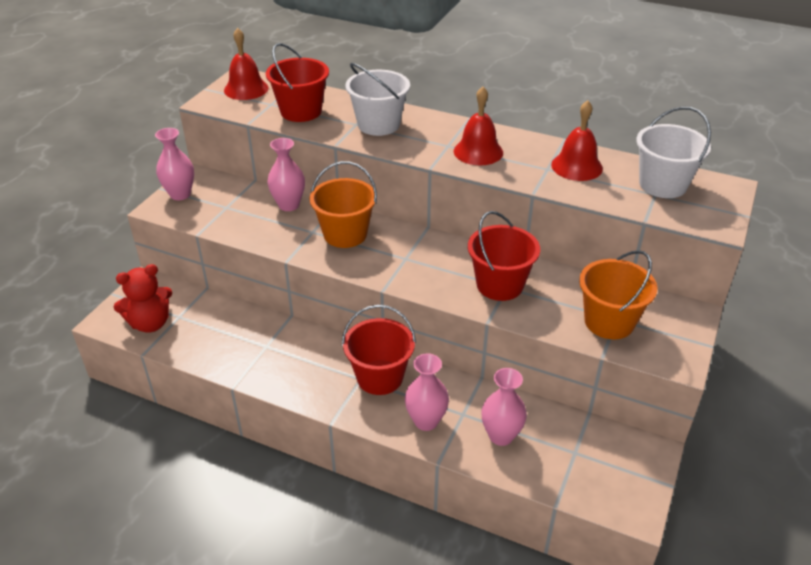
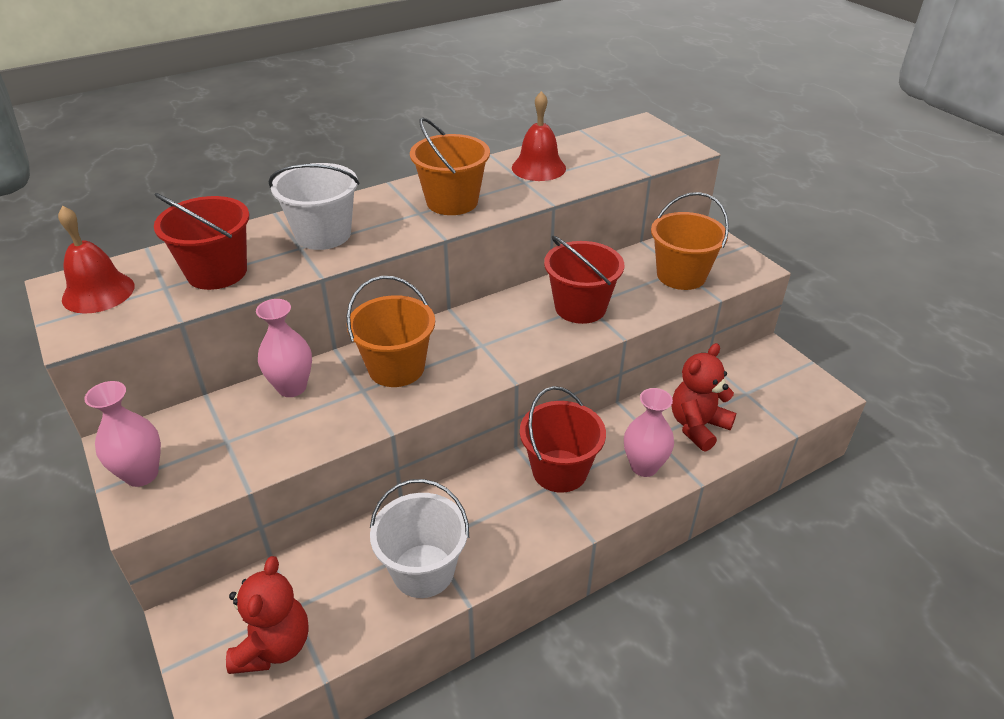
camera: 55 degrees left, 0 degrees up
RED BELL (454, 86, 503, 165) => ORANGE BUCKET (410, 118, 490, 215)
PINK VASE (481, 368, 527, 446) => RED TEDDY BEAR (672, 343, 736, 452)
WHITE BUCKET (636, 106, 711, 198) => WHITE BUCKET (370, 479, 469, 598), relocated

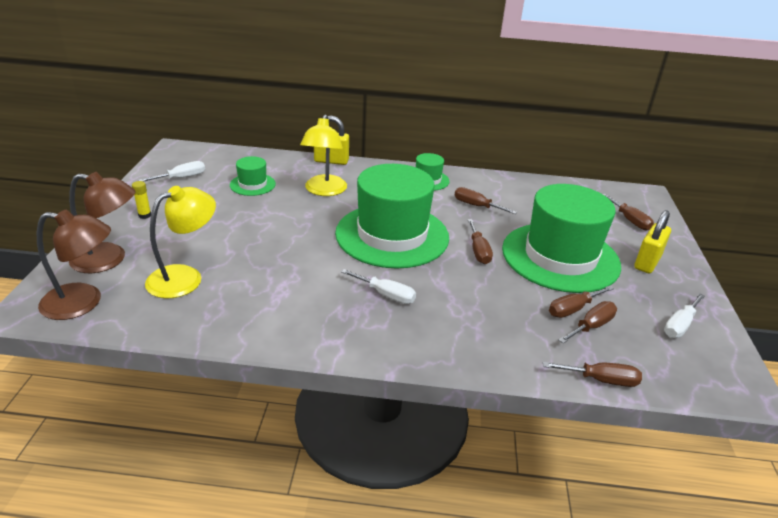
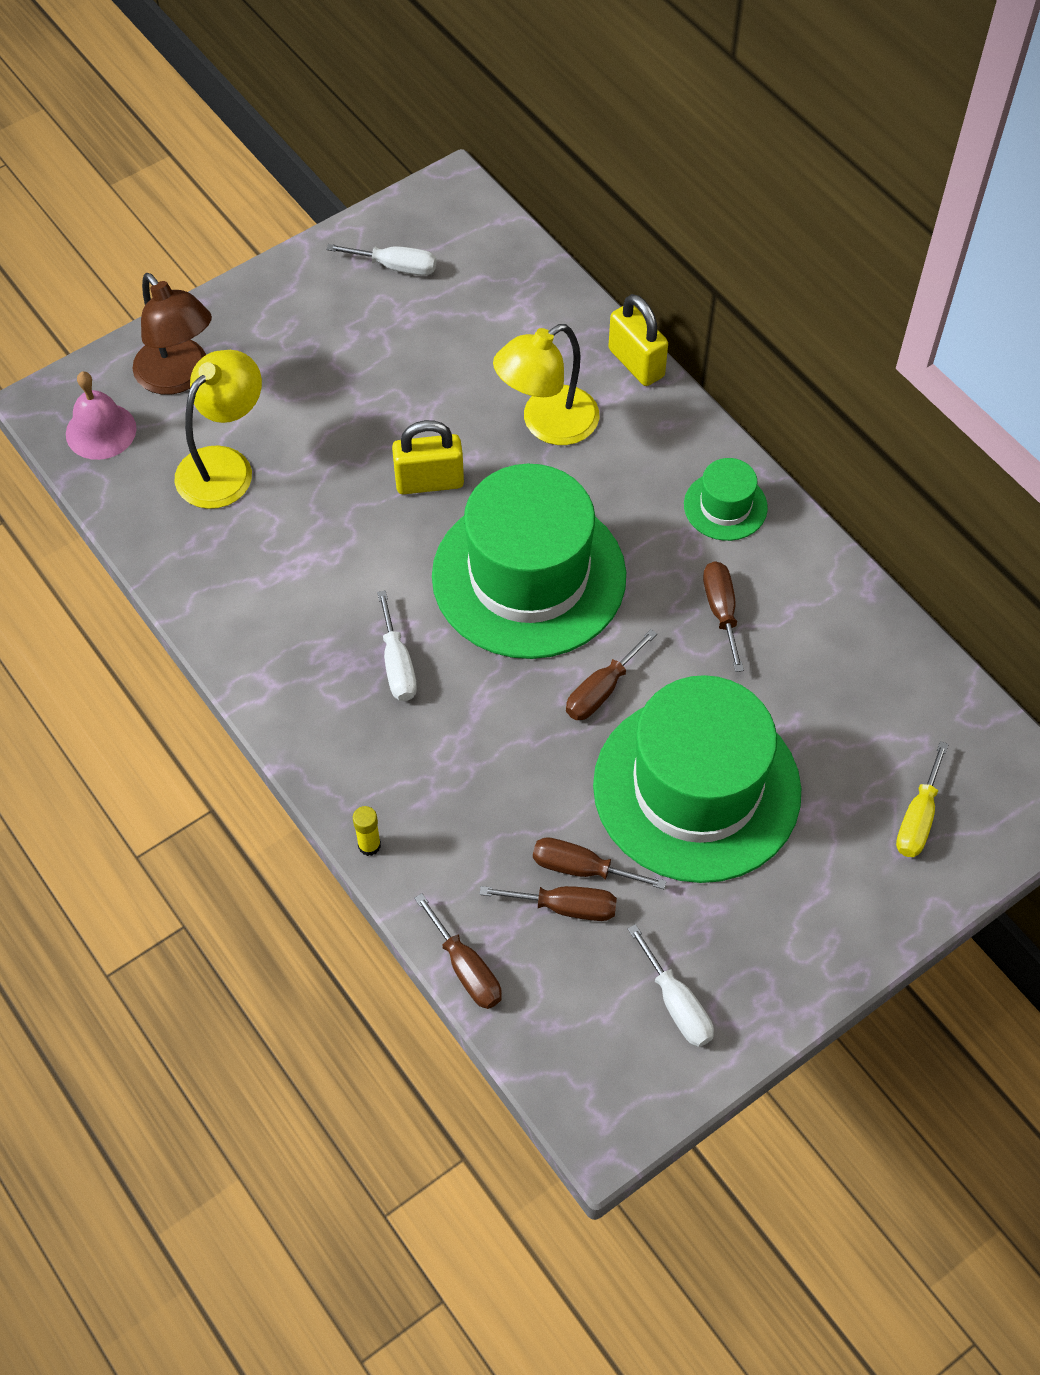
camera: 50 degrees right, 25 degrees up
BROWN LAMP (37, 209, 111, 320) => PINK BELL (66, 372, 137, 460)
YELLOW GLUE STICK (132, 181, 151, 219) => YELLOW GLUE STICK (353, 806, 381, 856), relocated
YELLOW LAMP (145, 186, 216, 298) => YELLOW LAMP (175, 350, 262, 509), 60 degrees counterclockwise
GREEN HAT (230, 156, 276, 196) => nothing
BROWN SCREWDRIVER (603, 194, 654, 230) => YELLOW SCREWDRIVER (896, 741, 949, 857)
YELLOW PADLOCK (634, 210, 671, 274) => YELLOW PADLOCK (392, 420, 464, 494), relocated
WHITE SCREWDRIVER (664, 293, 705, 338) => WHITE SCREWDRIVER (628, 924, 714, 1047), 120 degrees counterclockwise

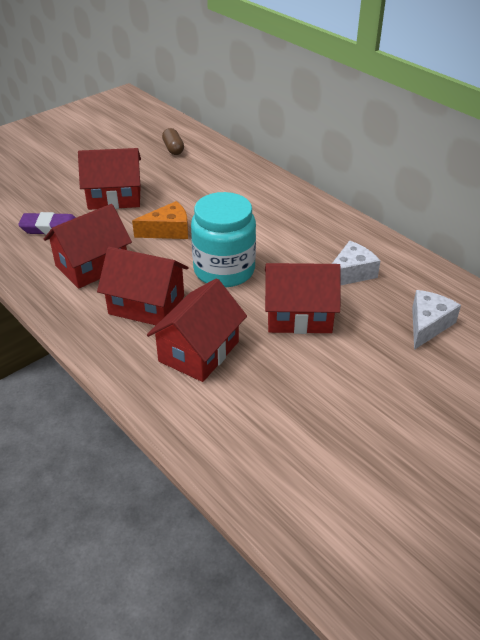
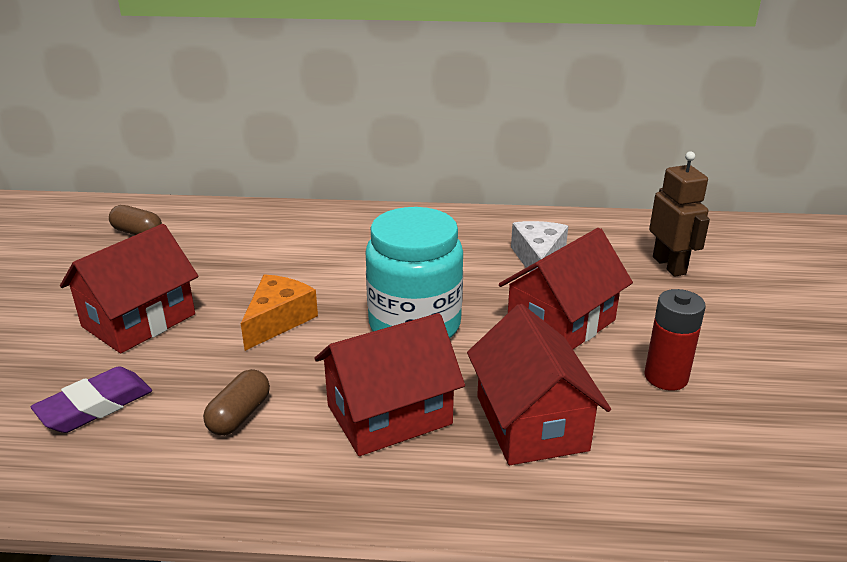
camera: 45 degrees left, 10 degrees down
RED HOUSE (44, 204, 132, 289) => BROWN CAPSULE (203, 369, 270, 435)
WHITE CHEESE (412, 290, 461, 350) => BROWN ROBOT (649, 151, 710, 277)
nothing => RED BATTERY (645, 289, 706, 391)

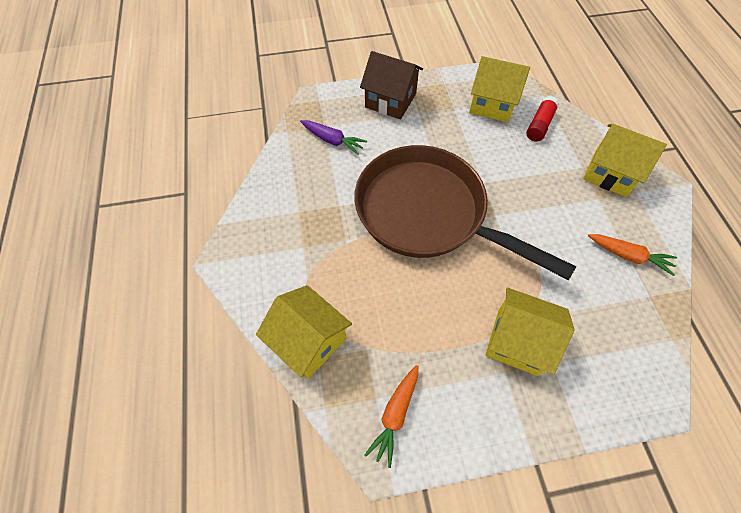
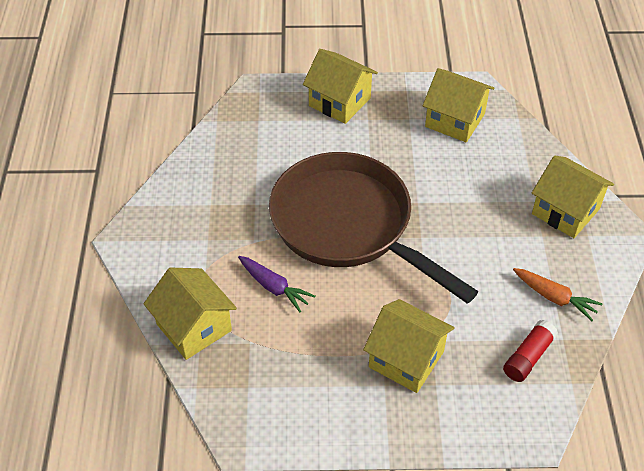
camera: 10 degrees right, 10 degrees down
PURPLE CARROT (300, 120, 367, 155) => PURPLE CARROT (238, 256, 315, 312), relocated
BROWN HOUSE (360, 51, 423, 119) => YELLOW HOUSE (303, 49, 378, 124)
ORANGE CARROT (365, 365, 418, 468) => nothing
RED GLUE STICK (526, 96, 559, 142) => RED GLUE STICK (503, 320, 558, 382), relocated

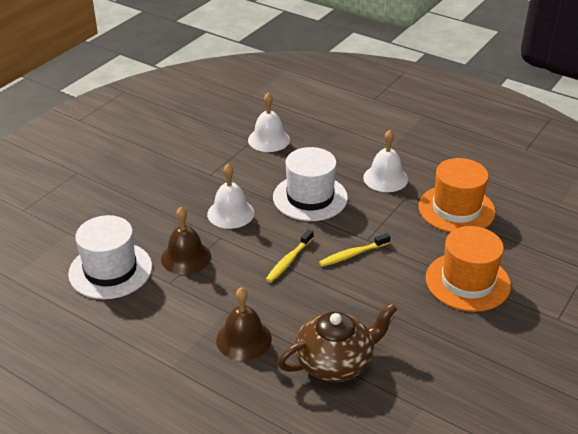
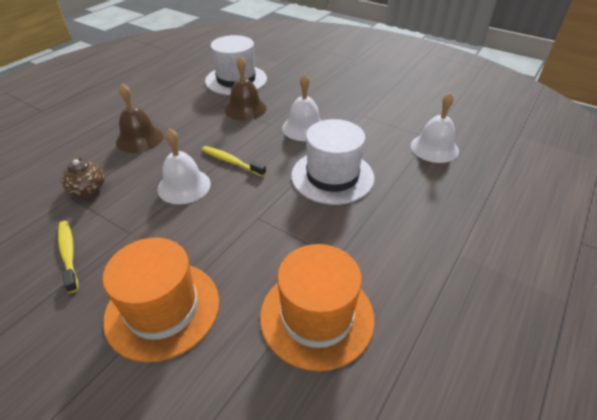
camera: 90 degrees right, 5 degrees up
BROWN TEAPOT (278, 303, 397, 382) => BROWN TEAPOT (61, 156, 105, 198), x0.55
YELLOW TOOTHBRUSH (319, 233, 390, 267) => YELLOW TOOTHBRUSH (58, 221, 78, 293), relocated
WHITE BELL (363, 130, 408, 192) => WHITE BELL (157, 128, 211, 204), relocated

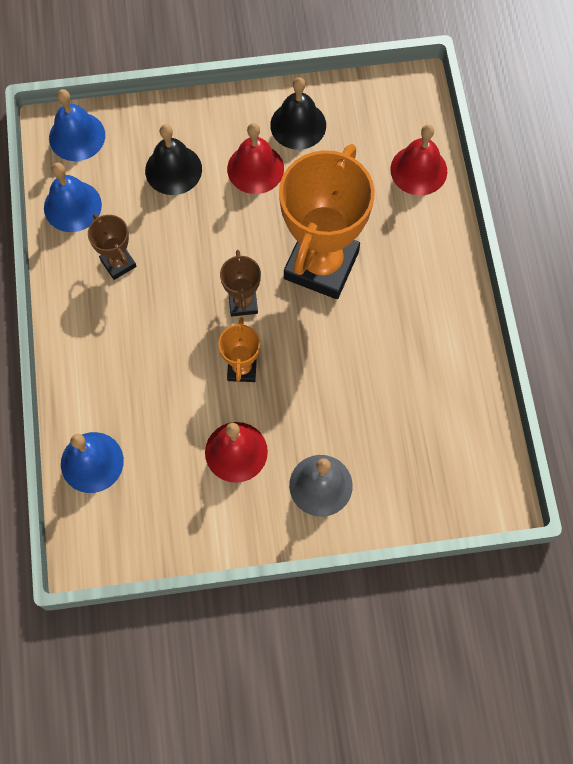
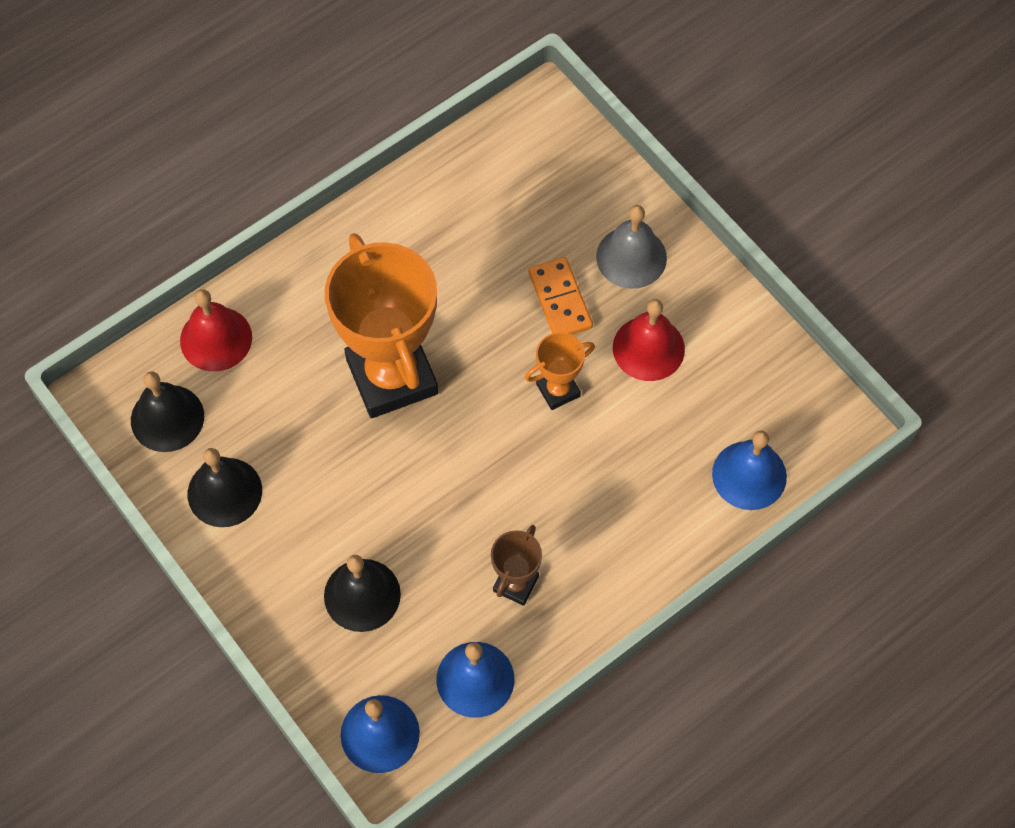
camera: 120 degrees left, 5 degrees down
BROWN TROPHY (220, 250, 261, 316) => nothing
RED BELL (227, 123, 284, 194) => nothing
ORANGE TROPHY (279, 144, 375, 299) => ORANGE TROPHY (325, 233, 438, 418), 75 degrees clockwise
nothing => BLACK BELL (131, 371, 204, 452)
nothing => ORANGE DOMINO (529, 257, 593, 335)

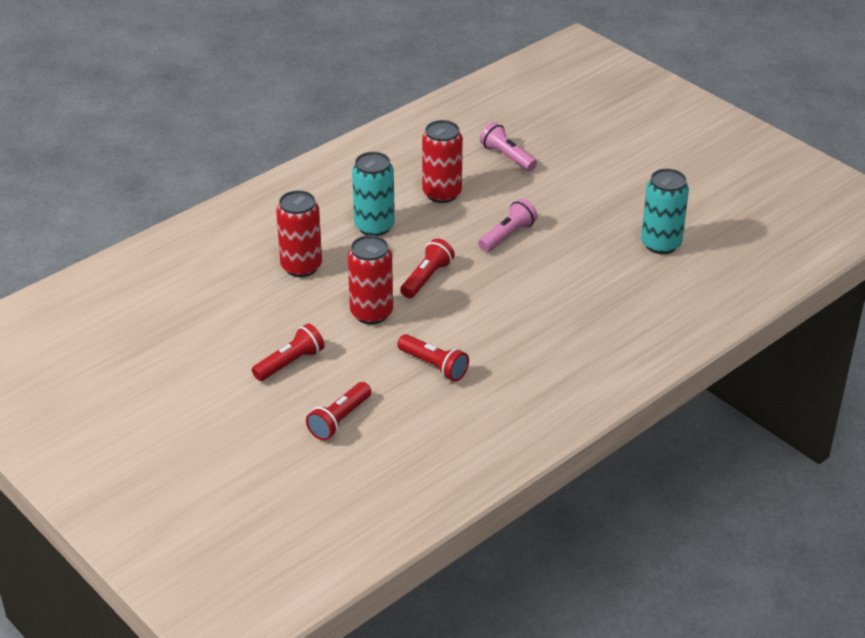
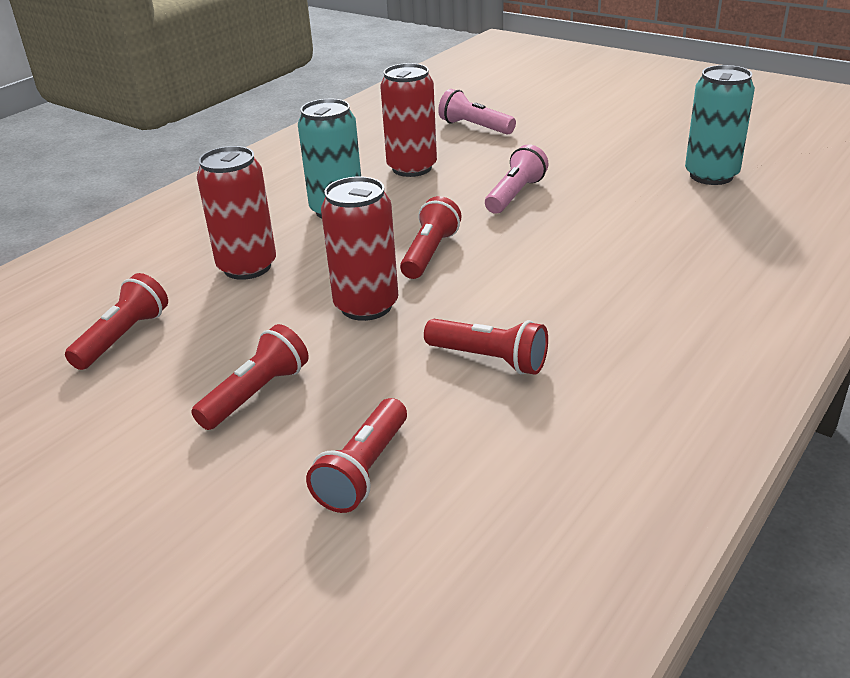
camera: 10 degrees left, 5 degrees down
nothing => RED FLASHLIGHT (65, 273, 168, 370)

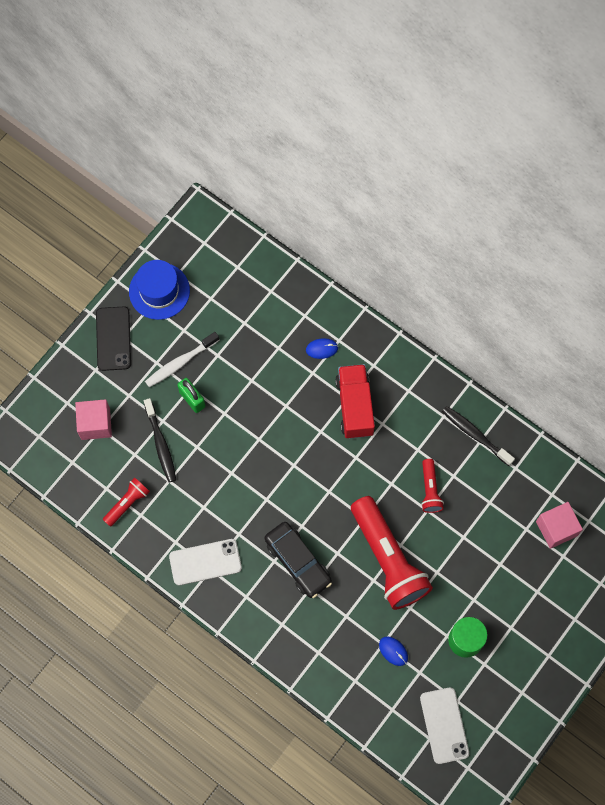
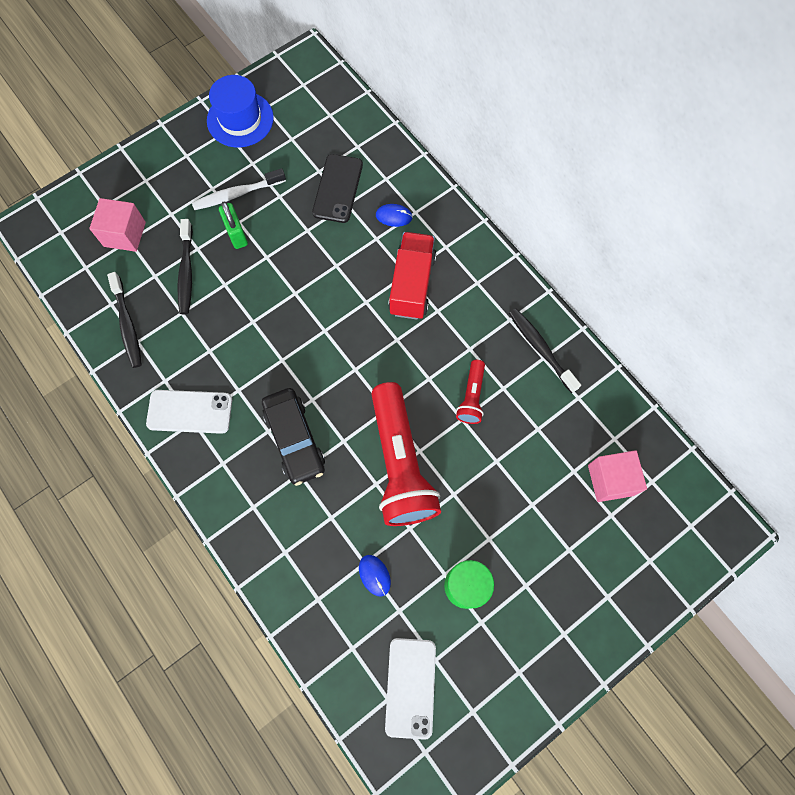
camera: 15 degrees right, 0 degrees up
BLACK PHONE (96, 306, 131, 371) => BLACK PHONE (312, 154, 363, 223), relocated
RED FLASHLIGHT (103, 478, 150, 527) => BLACK TOOTHBRUSH (107, 272, 142, 368)

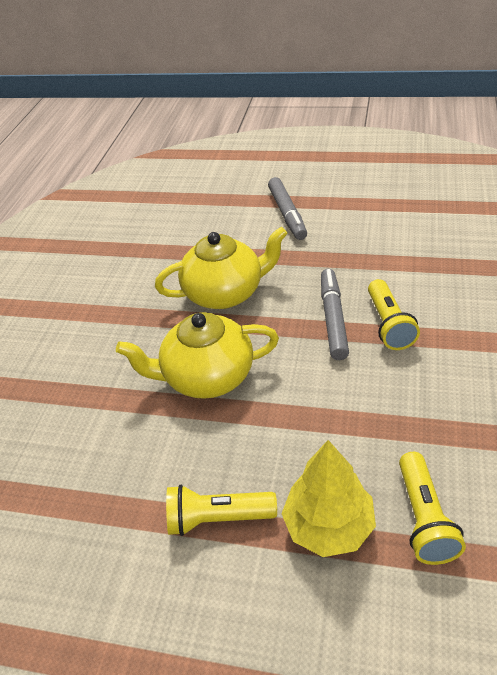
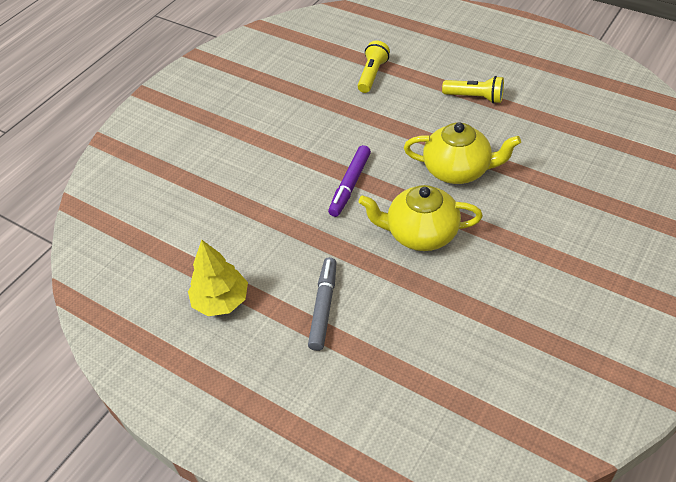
camera: 160 degrees left, 5 degrees up
YELLOW TREE (281, 440, 376, 557) => YELLOW TREE (188, 240, 248, 316), relocated
GREY MARKER (321, 269, 349, 360) => PURPLE MARKER (328, 145, 371, 217)
YELLOW FLASHLIGHT (368, 279, 420, 350) => nothing

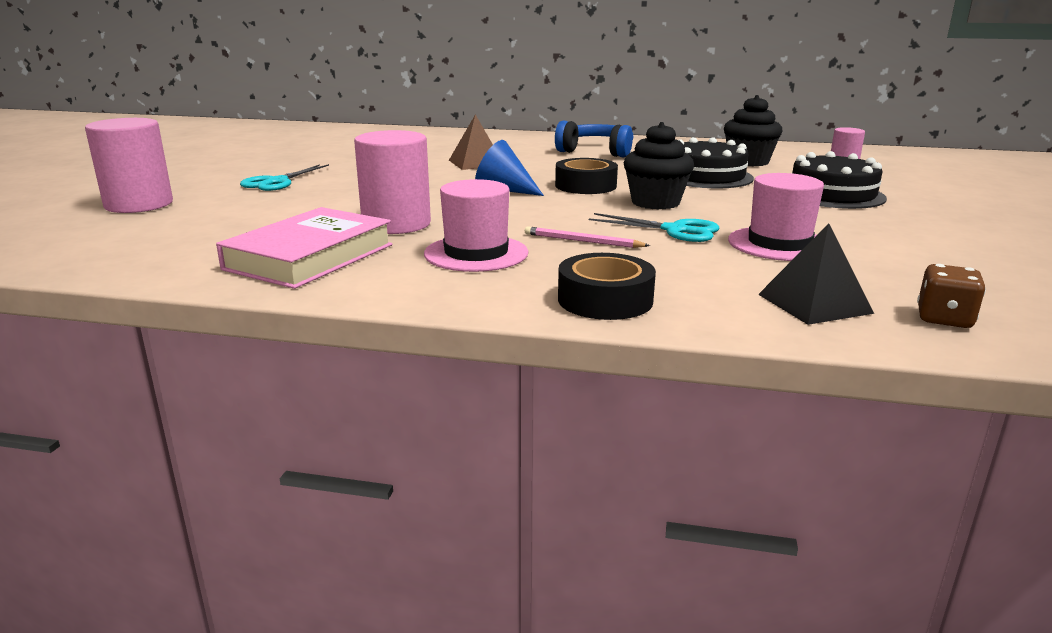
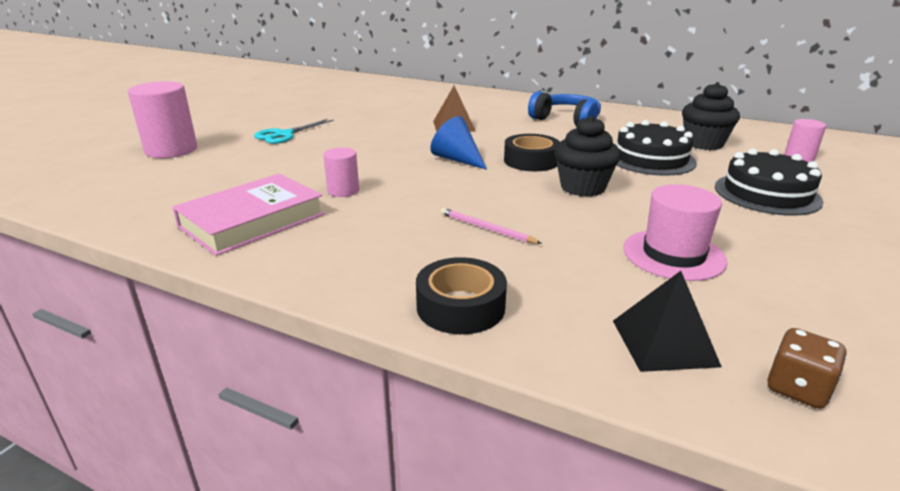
camera: 15 degrees right, 5 degrees up
PINK CYLINDER (354, 130, 431, 234) => PINK CYLINDER (323, 148, 359, 197), x0.55
PINK HAT (424, 179, 528, 272) => nothing
TURQUOISE SCISSORS (589, 213, 720, 242) => nothing

